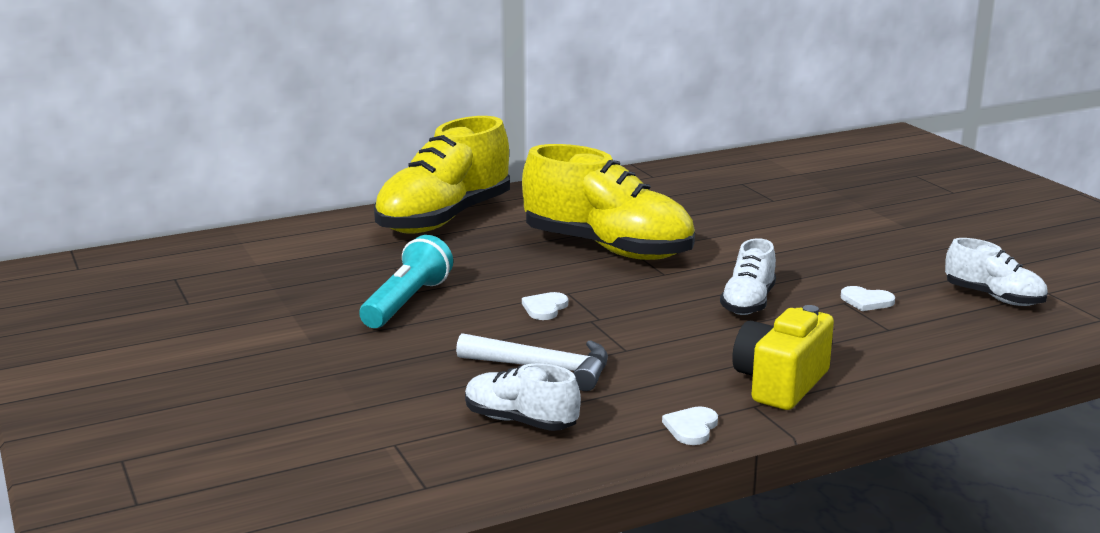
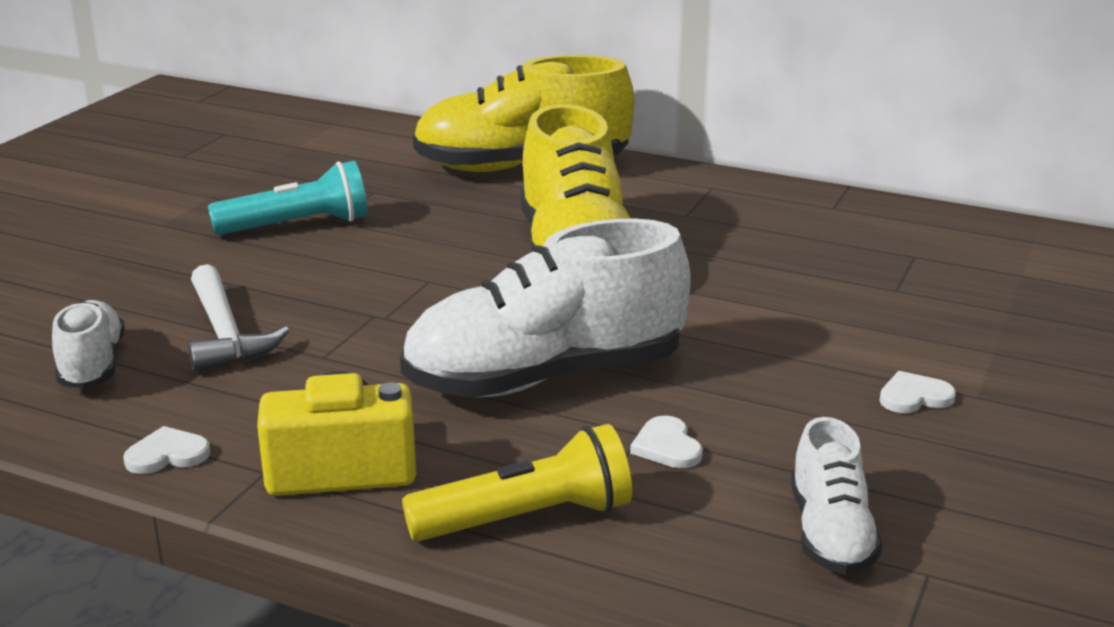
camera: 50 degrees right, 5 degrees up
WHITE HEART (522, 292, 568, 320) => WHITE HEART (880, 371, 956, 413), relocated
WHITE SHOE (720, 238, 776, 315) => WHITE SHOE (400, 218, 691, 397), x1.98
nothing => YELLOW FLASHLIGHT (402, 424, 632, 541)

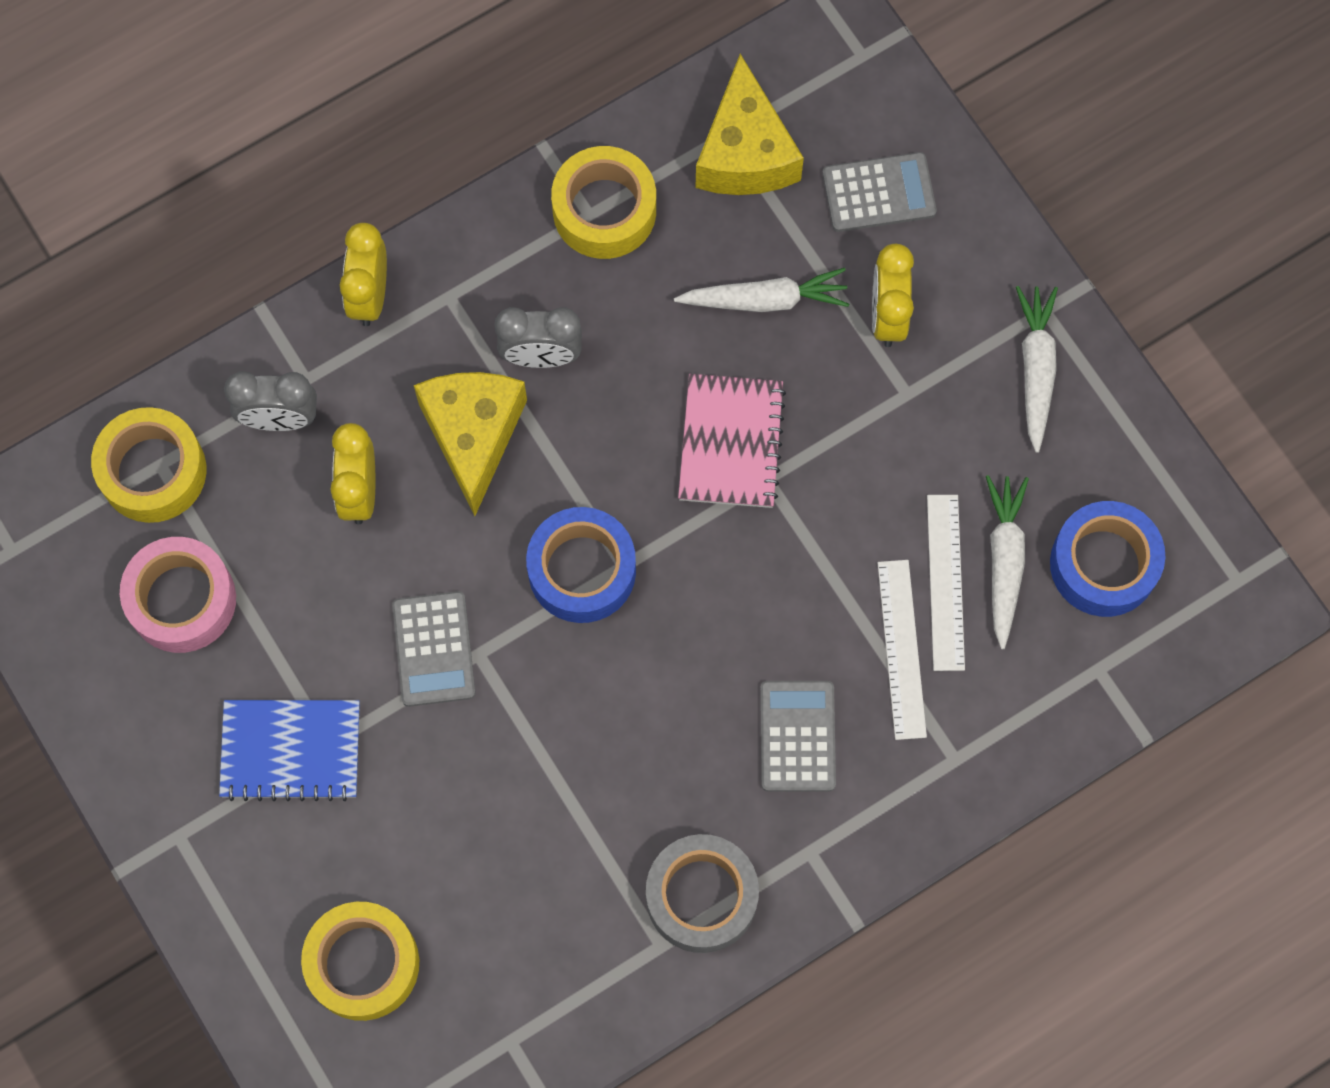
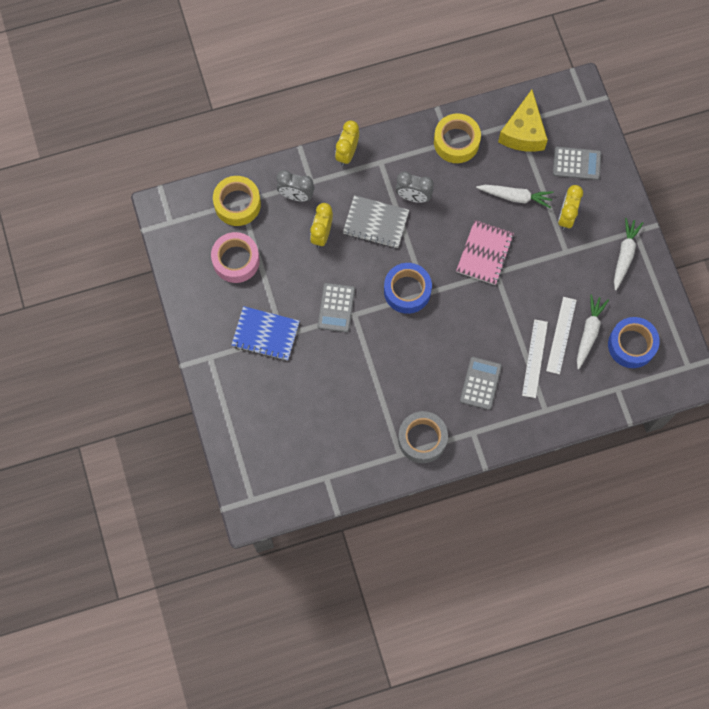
camera: 15 degrees right, 0 degrees up
YELLOW TAPE (301, 902, 419, 1021) => nothing
YELLOW CHEESE (414, 372, 527, 516) => GREY NOTEBOOK (343, 195, 409, 248)

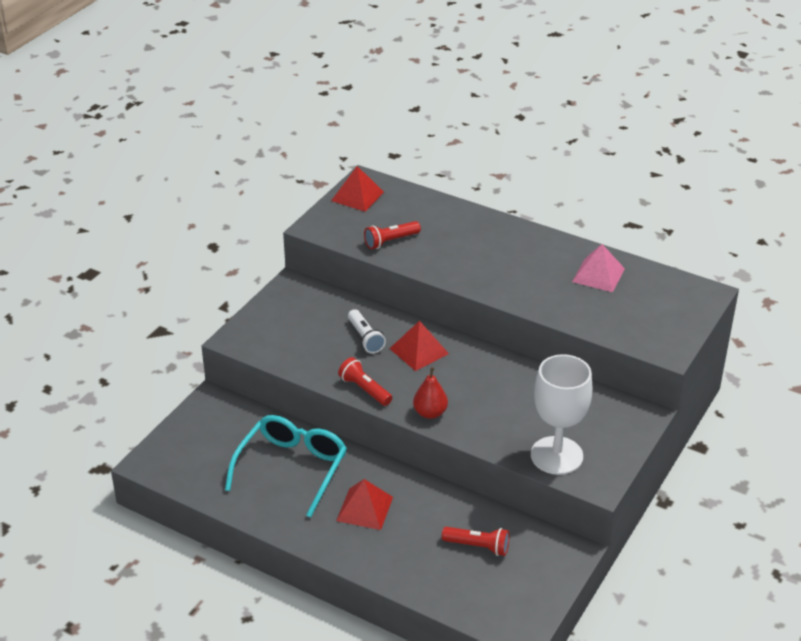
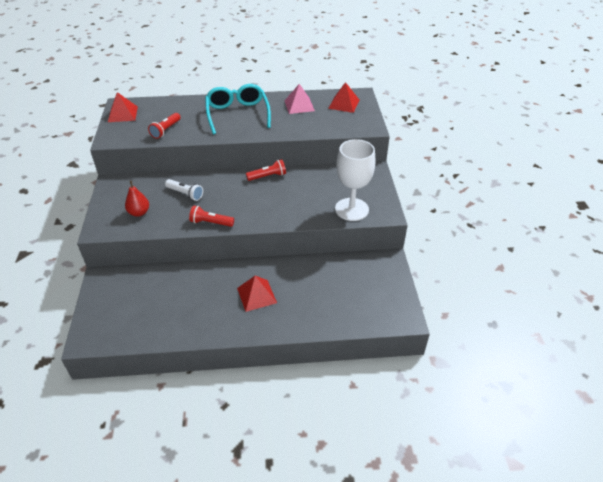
camera: 35 degrees left, 5 degrees up
TURQUOISE GLASSES (225, 415, 347, 518) => TURQUOISE GLASSES (205, 84, 271, 134), relocated
RED PYRAMID (389, 321, 449, 371) => RED PYRAMID (328, 82, 359, 113), relocated
RED PEAR (413, 367, 448, 419) => RED PEAR (125, 181, 149, 217), relocated
RED FLASHLIGHT (442, 527, 510, 556) => RED FLASHLIGHT (246, 159, 286, 181), relocated

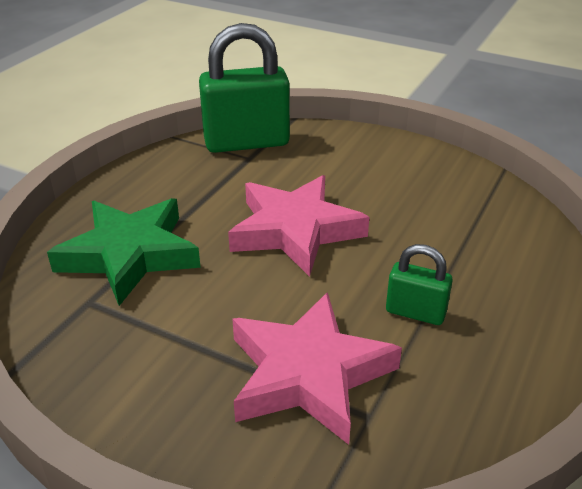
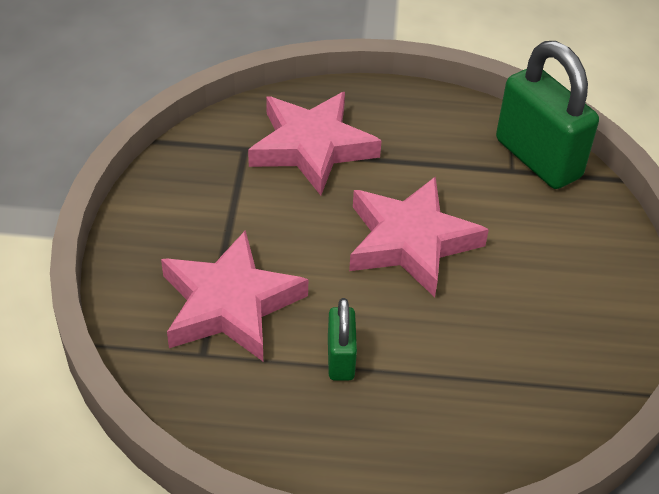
camera: 65 degrees right, 10 degrees up
GREEN STAR (47, 198, 201, 306) => PINK STAR (248, 92, 382, 195)

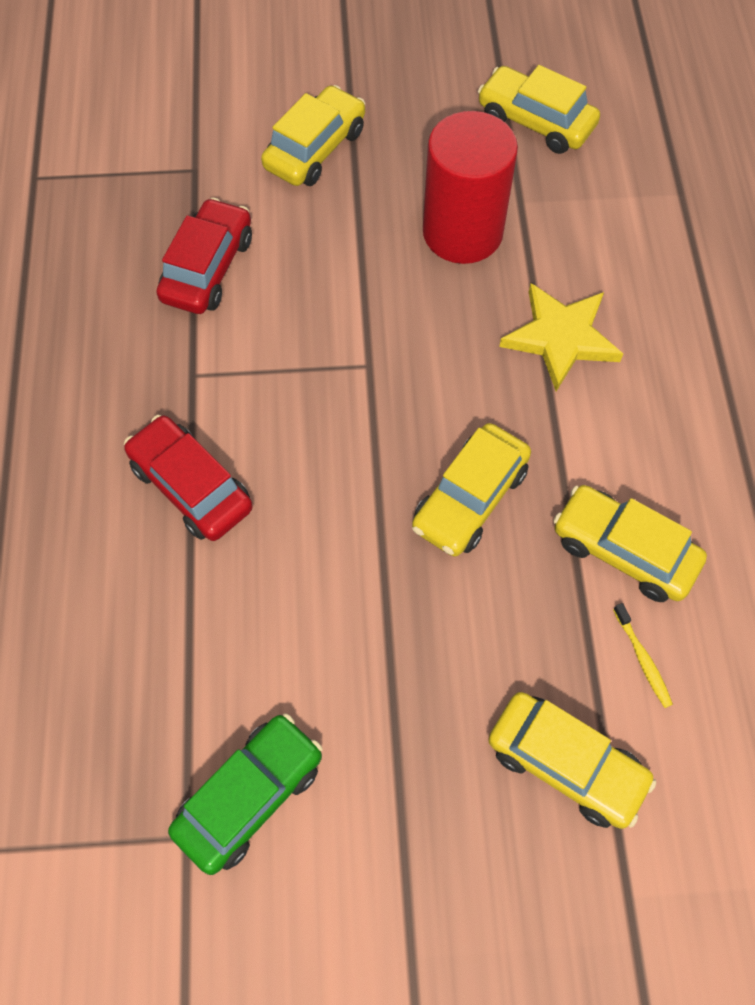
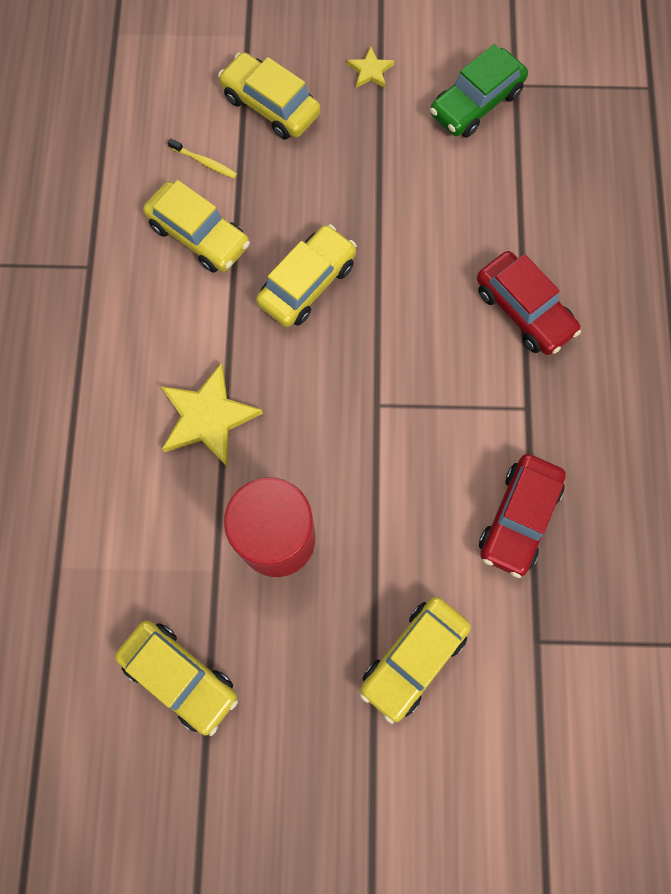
camera: 175 degrees left, 10 degrees up
YELLOW TOOTHBRUSH (613, 603, 673, 708) => YELLOW TOOTHBRUSH (168, 138, 237, 179), 135 degrees clockwise
nothing => YELLOW STAR (347, 47, 394, 88)

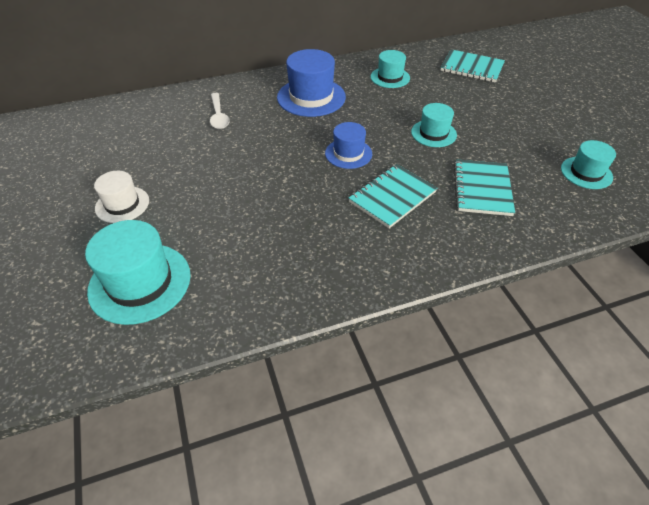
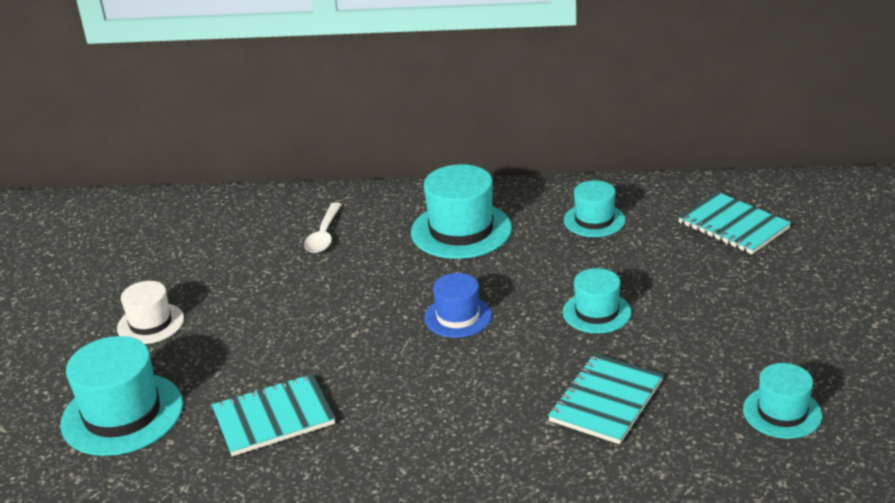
camera: 25 degrees right, 15 degrees down
BLUE HAT (277, 49, 346, 117) => TURQUOISE HAT (411, 164, 512, 259)
TURQUOISE NOTEBOOK (349, 164, 437, 228) => TURQUOISE NOTEBOOK (212, 374, 335, 456), relocated

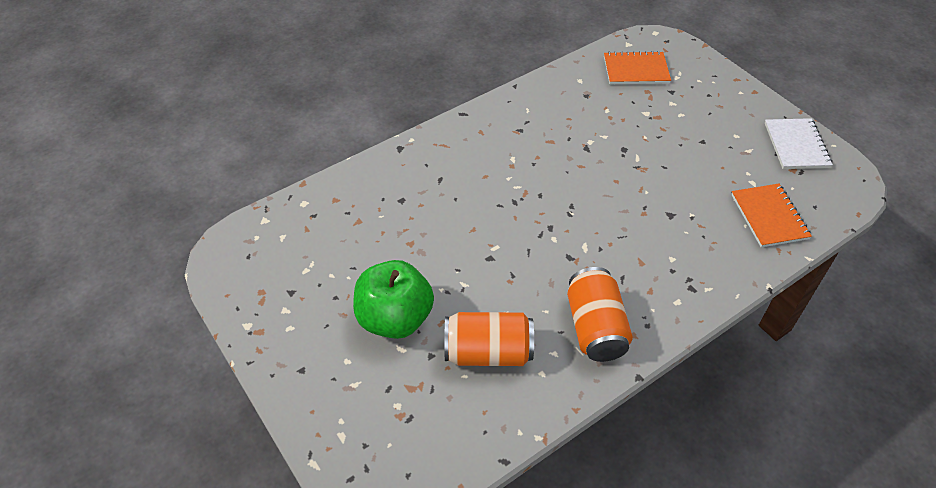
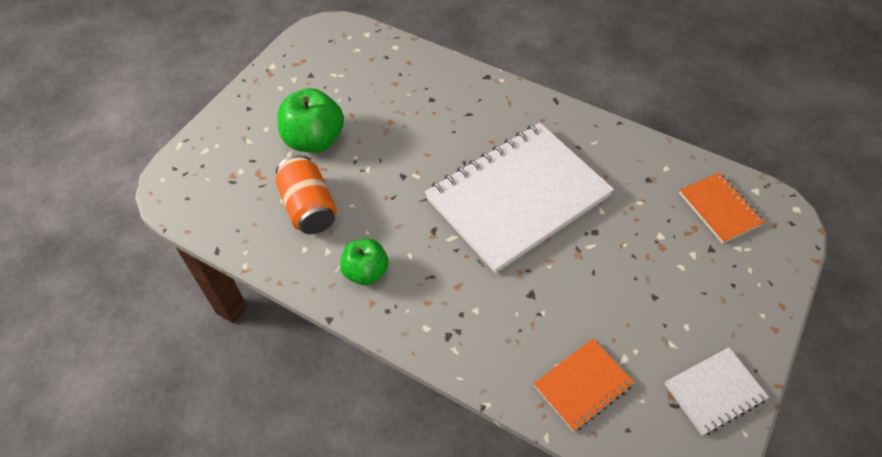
camera: 65 degrees right, 5 degrees up
ORANGE CAN (567, 267, 633, 362) => GREEN APPLE (340, 238, 389, 285)
nothing => WHITE NOTEBOOK (425, 123, 614, 273)

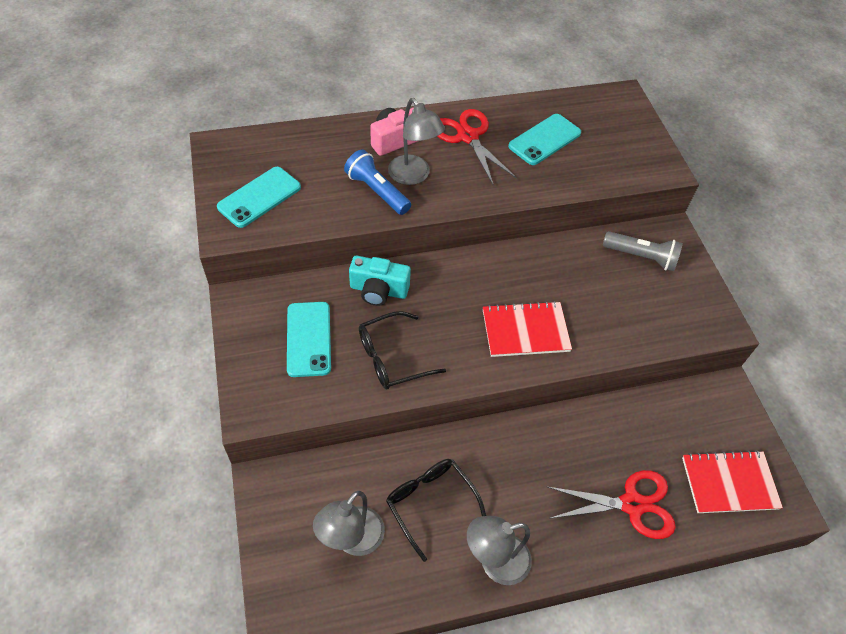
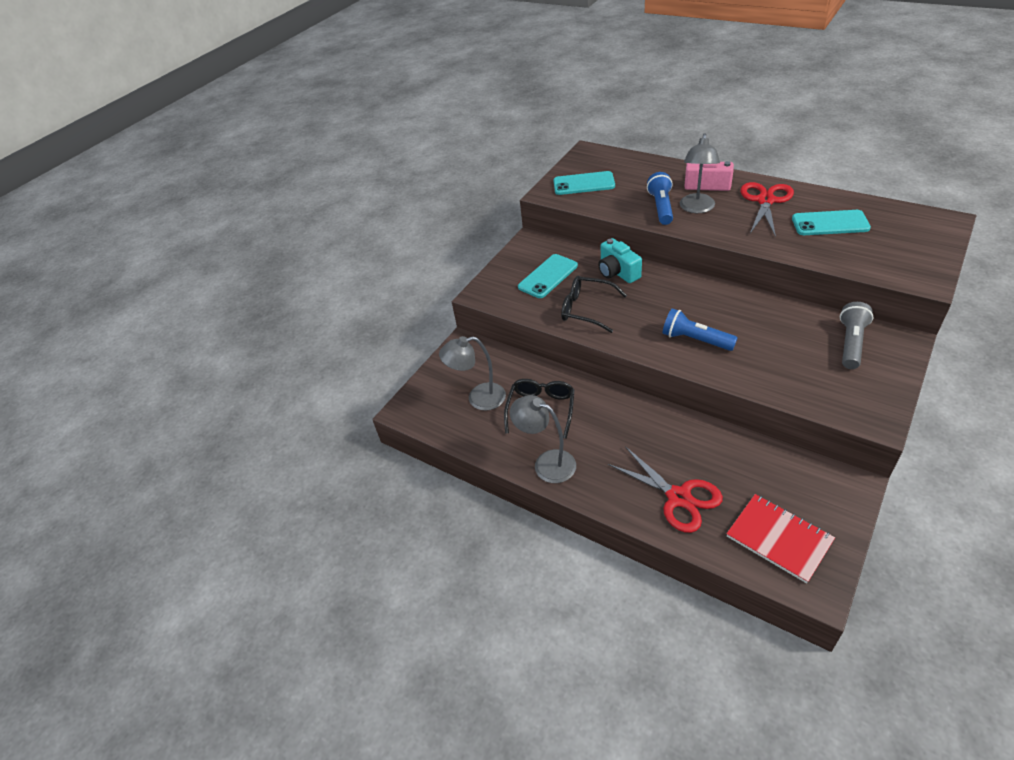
camera: 55 degrees right, 10 degrees down
RED NOTEBOOK (483, 301, 572, 357) => BLUE FLASHLIGHT (662, 308, 738, 351)
GREY FLASHLIGHT (603, 231, 683, 271) => GREY FLASHLIGHT (840, 302, 874, 369), 135 degrees counterclockwise

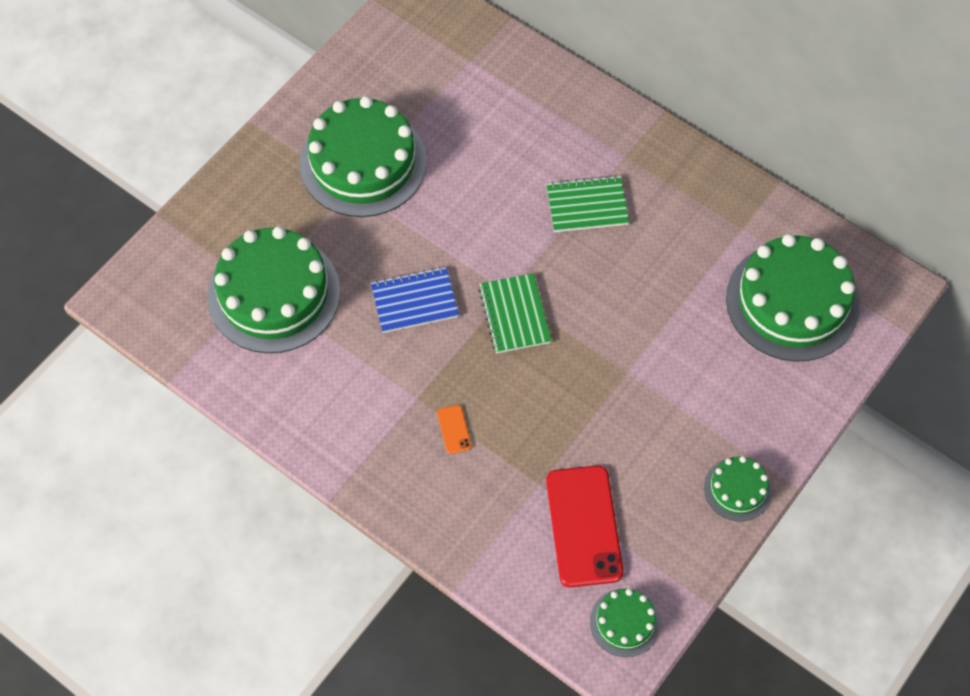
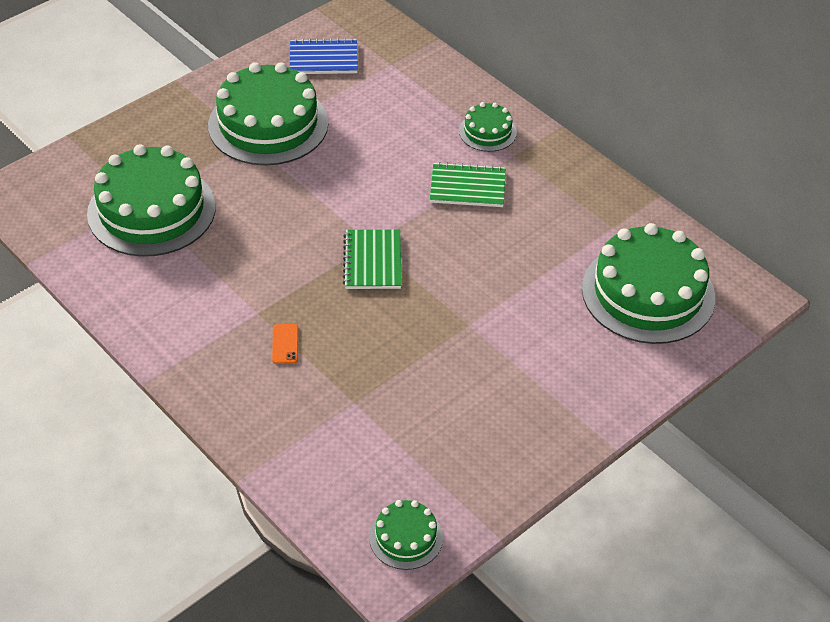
camera: 10 degrees right, 15 degrees down
BLUE NOTEBOOK (371, 267, 459, 333) => BLUE NOTEBOOK (290, 38, 358, 74), relocated
RED PHONE (546, 465, 624, 587) => nothing
GREEN CAKE (704, 456, 772, 521) => GREEN CAKE (459, 102, 517, 152), relocated

